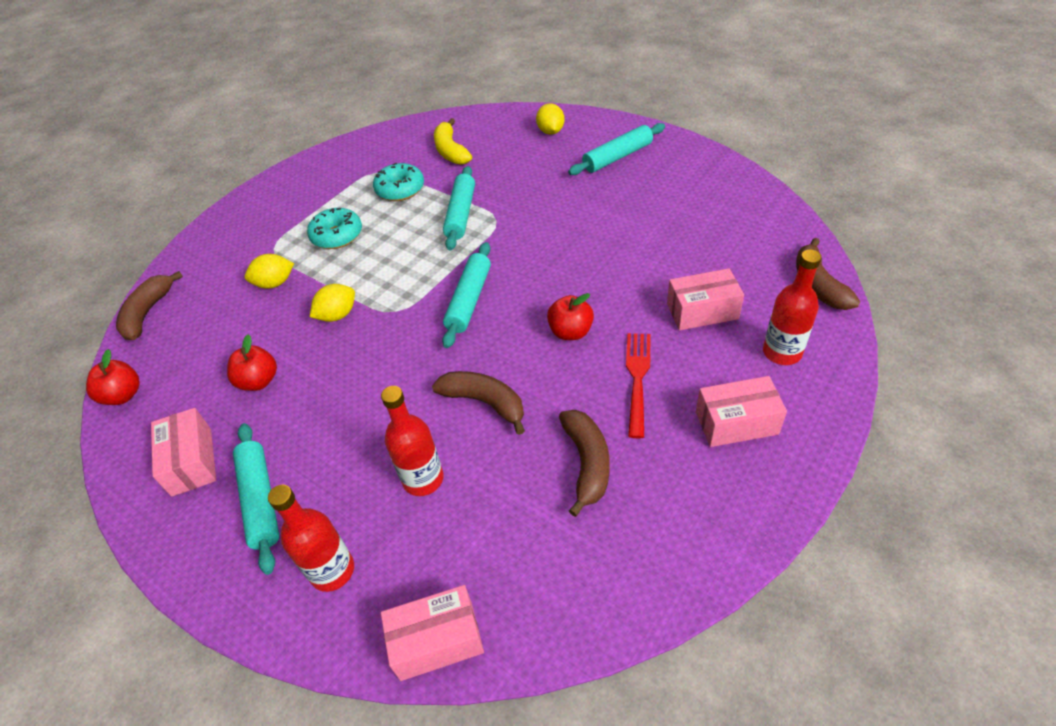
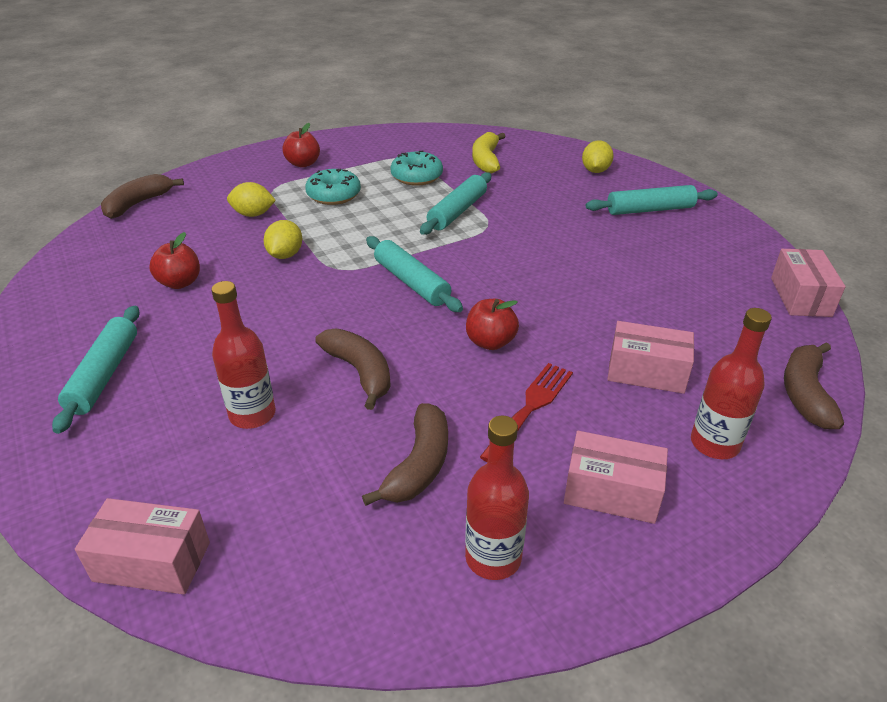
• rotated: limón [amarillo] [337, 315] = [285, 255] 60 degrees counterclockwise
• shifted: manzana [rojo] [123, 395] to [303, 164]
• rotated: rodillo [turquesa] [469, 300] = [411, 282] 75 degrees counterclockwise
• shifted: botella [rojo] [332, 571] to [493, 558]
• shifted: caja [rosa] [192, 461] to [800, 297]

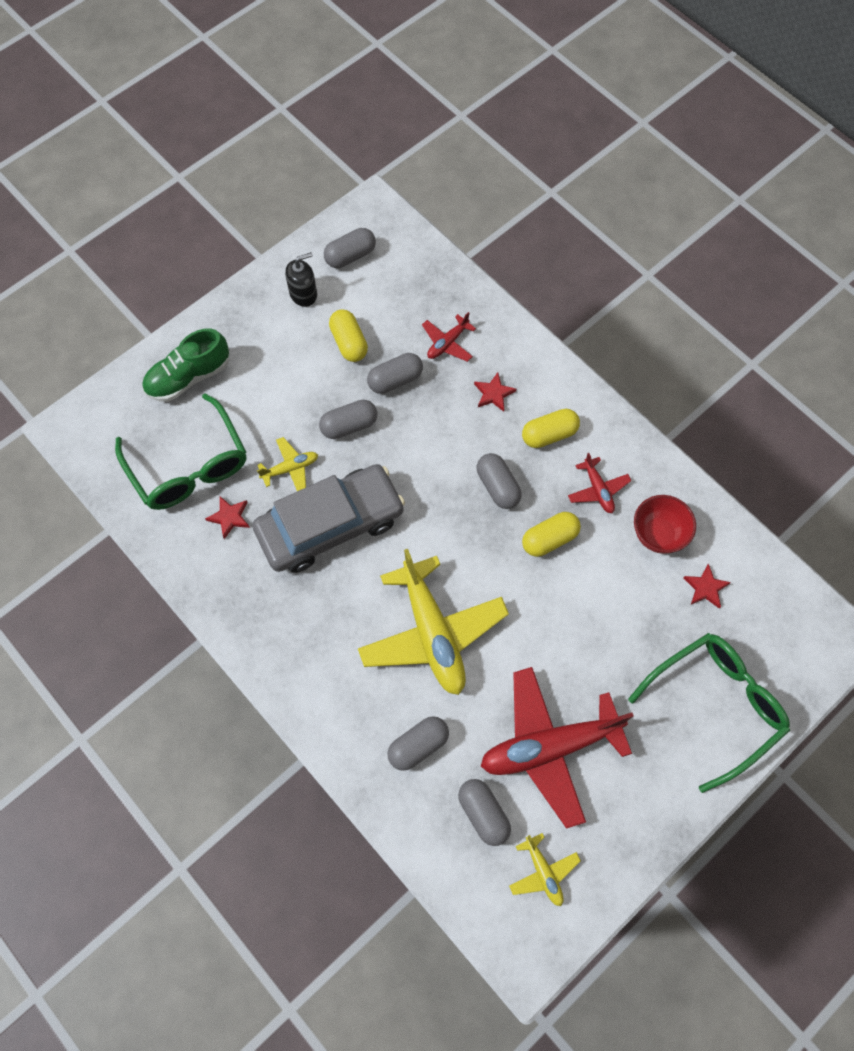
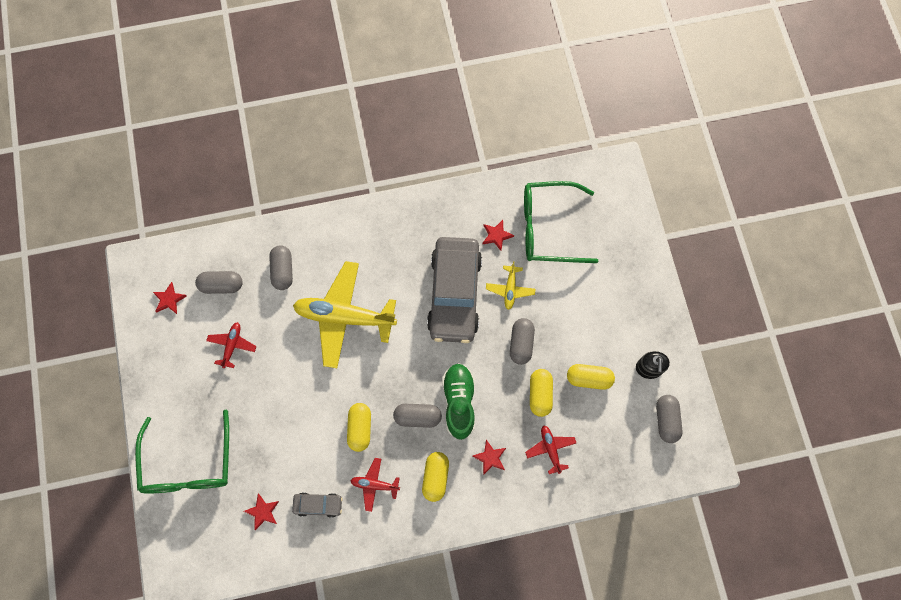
• swapped: avión [amarillo] [543, 872] to estrella [rojo] [169, 299]
• scaled: avión [rojo] [549, 747] = [232, 345] x0.46
• swapped: cuenco [rojo] [658, 534] to coche [gris] [318, 505]
• shifted: zapato [verde] [189, 377] to [459, 402]
• repainted: cápsula [gris] [395, 380] to cápsula [amarillo] [540, 394]

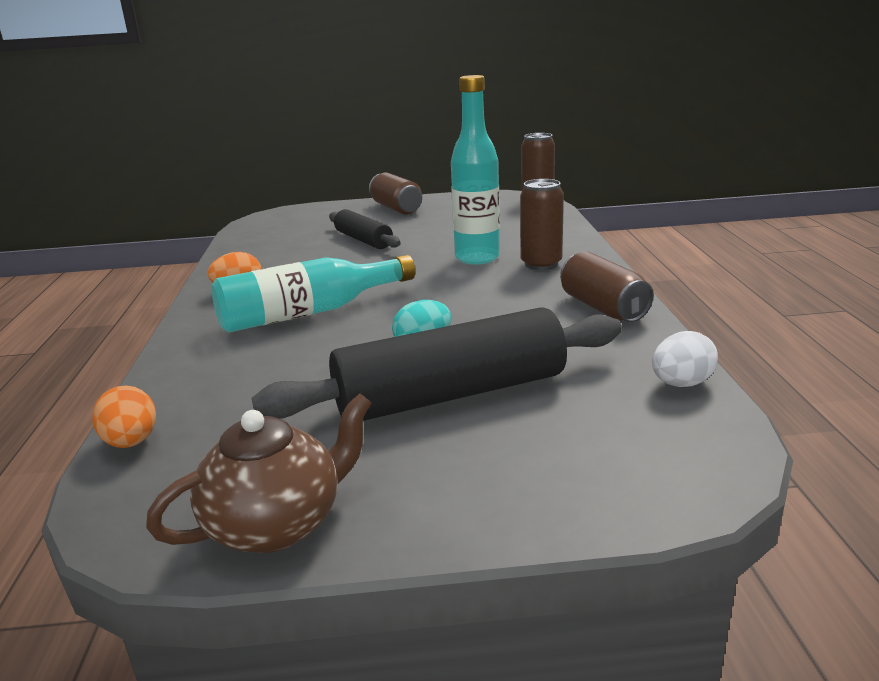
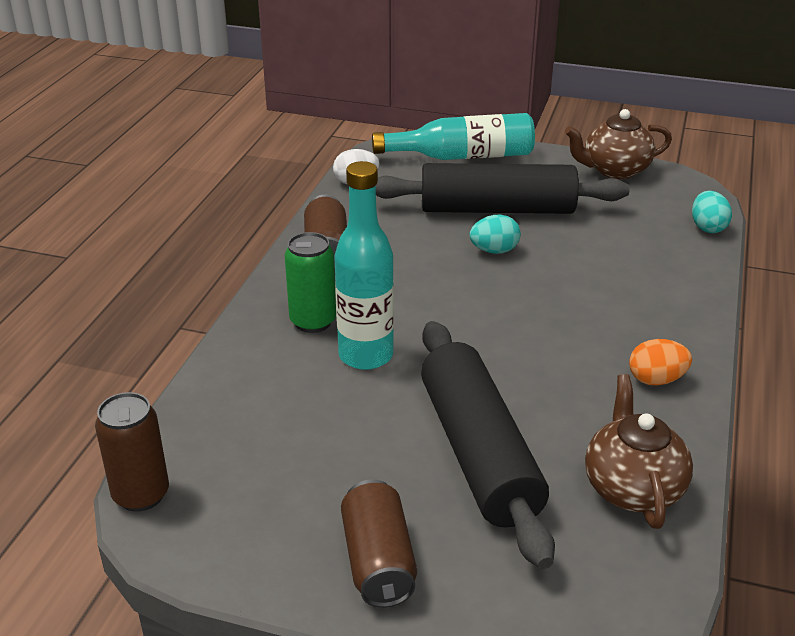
• repainted: lata [marrón] [541, 264] to lata [verde] [313, 321]
• shifted: botella [turquesa] [309, 312] to [462, 156]
• scaled: rodillo [negro] [363, 240] = [479, 453] x1.80
• new: tetera [marrón] [632, 487]
• repainted: huevo [naranja] [131, 442] to huevo [turquesa] [707, 227]

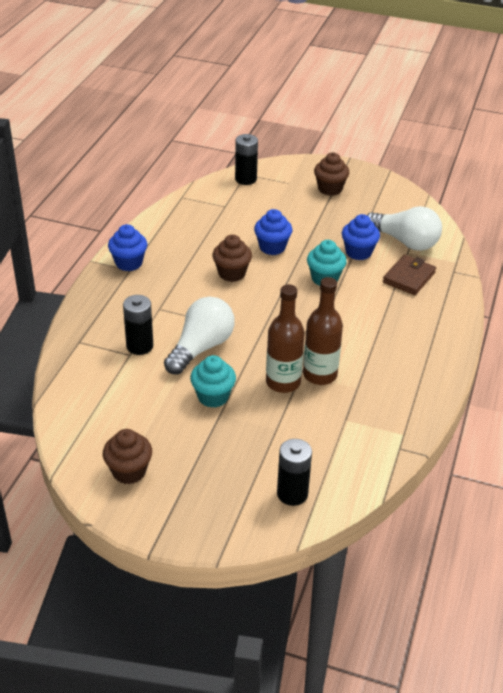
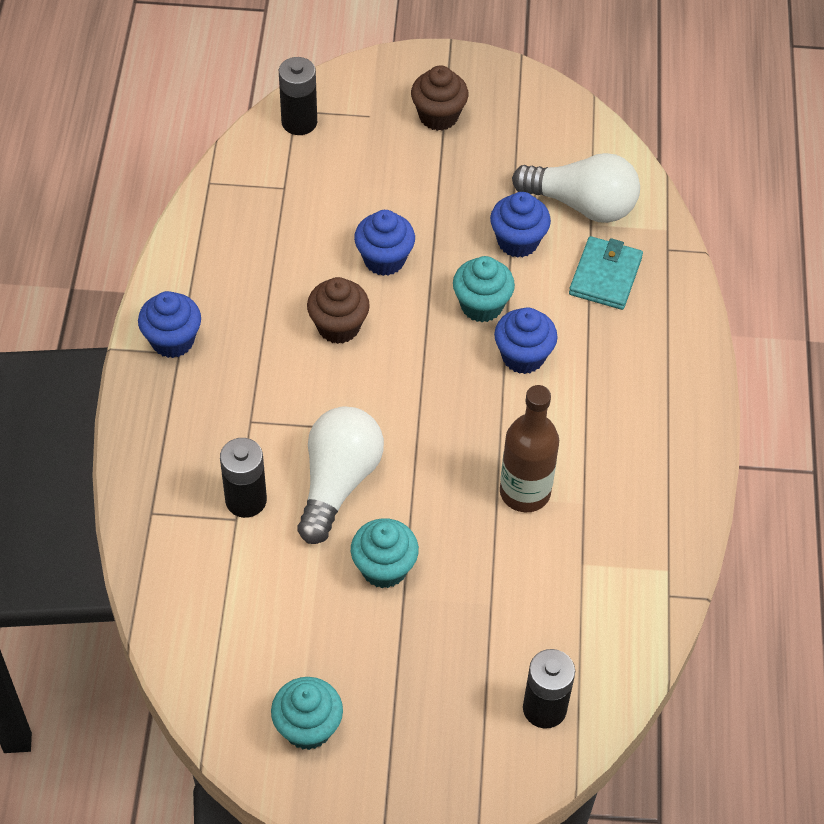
• repainted: magdalena [marrón] [129, 471] to magdalena [turquesa] [308, 727]
• new: magdalena [azul] [523, 356]
• repainted: cartera [marrón] [409, 277] to cartera [turquesa] [605, 276]
• gone: botella [marrón] [283, 382]

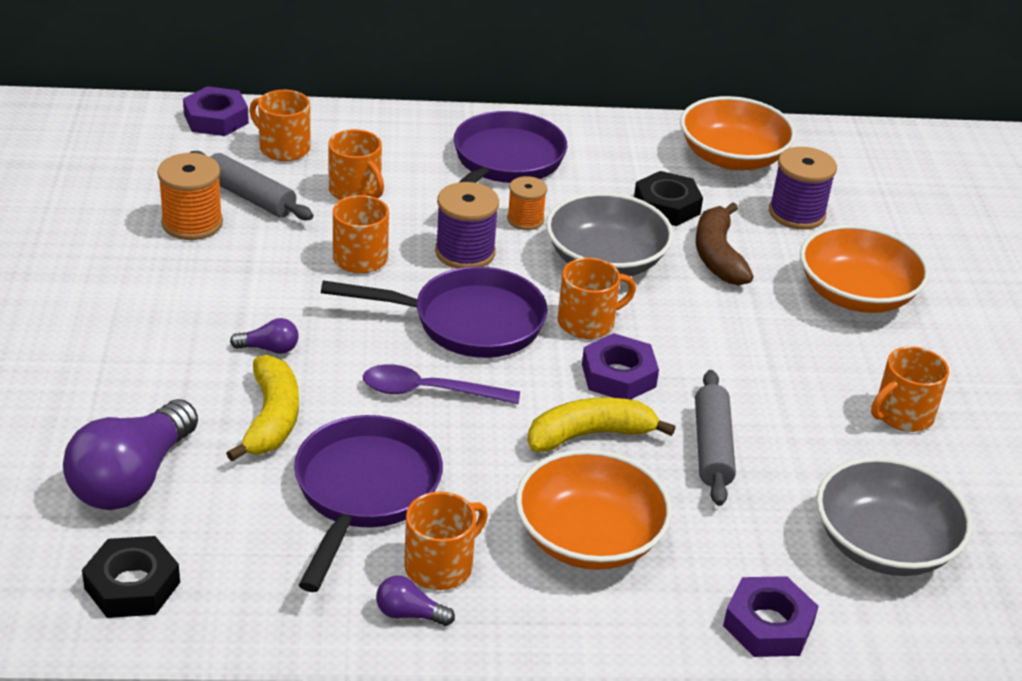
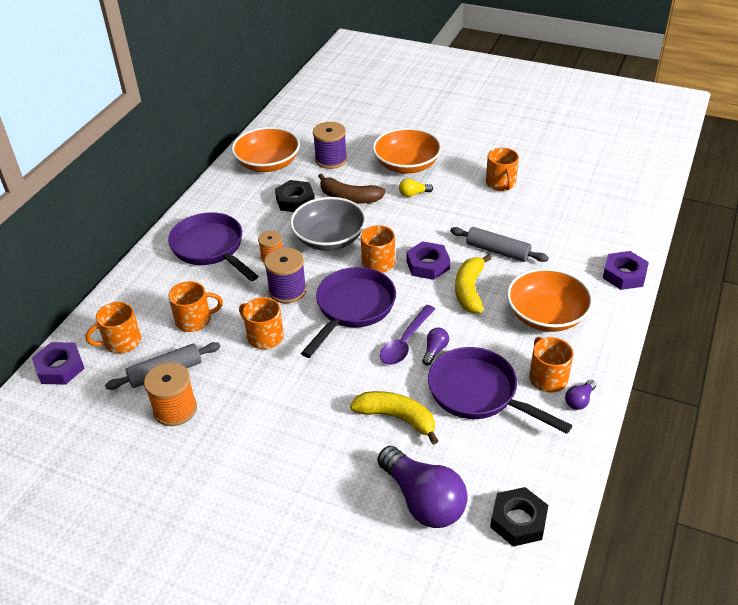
• new: bombilla [amarillo] [413, 194]
• shifted: bombilla [morado] [269, 349] to [435, 350]
• gone: cuenco [gris] [884, 544]

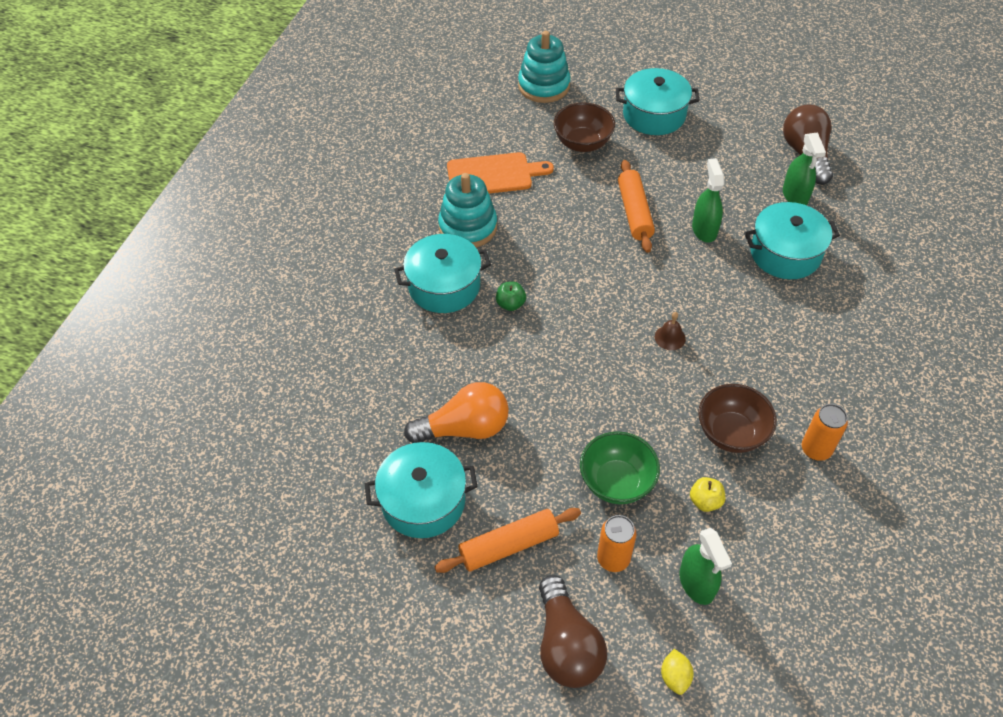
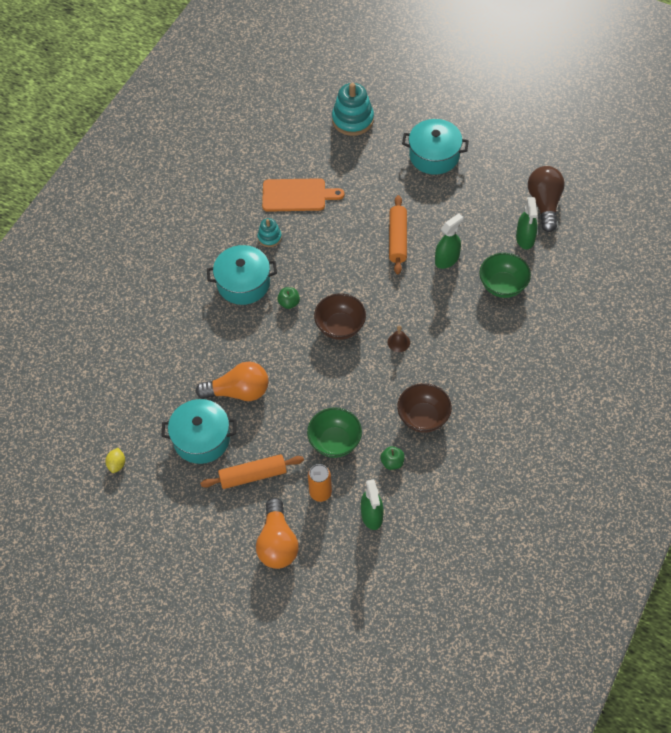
• shifted: limón [amarillo] [675, 676] to [117, 464]
• repainted: bombilla [marrón] [566, 645] to bombilla [naranja] [277, 543]
• scaled: juguete apilable [turquesa] [468, 227] = [269, 237] x0.54
• shifted: cuenco [marrón] [582, 143] to [340, 327]
• repainted: manzana [amarillo] [705, 501] to manzana [verde] [392, 462]
• rotated: pulverizador [verde] [704, 229] = [447, 259] 45 degrees clockwise
• swapped: olla [turquesa] [785, 253] to cuenco [verde] [503, 286]
• gone: lata [naranja] [816, 449]

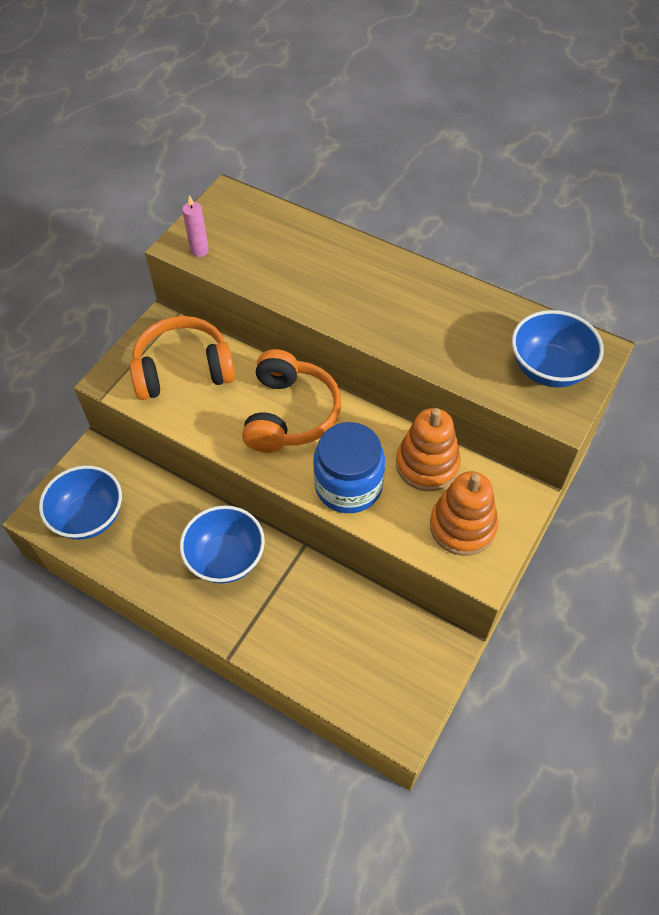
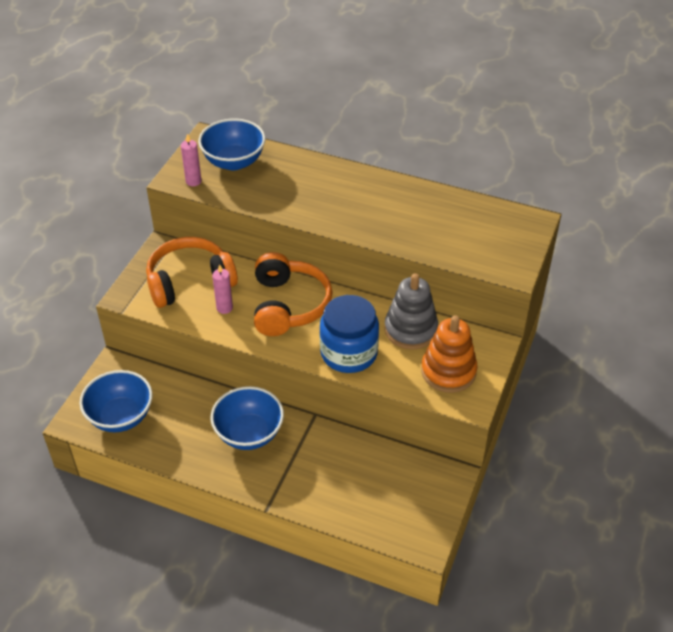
• shifted: cuenco [azul] [549, 369] to [234, 162]
• new: vela [rosa] [224, 308]
• repainted: juguete apilable [naranja] [427, 464] to juguete apilable [gris] [410, 329]

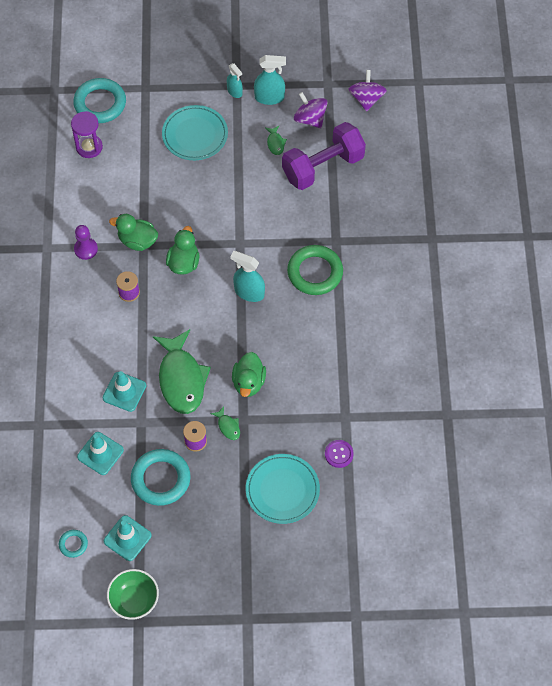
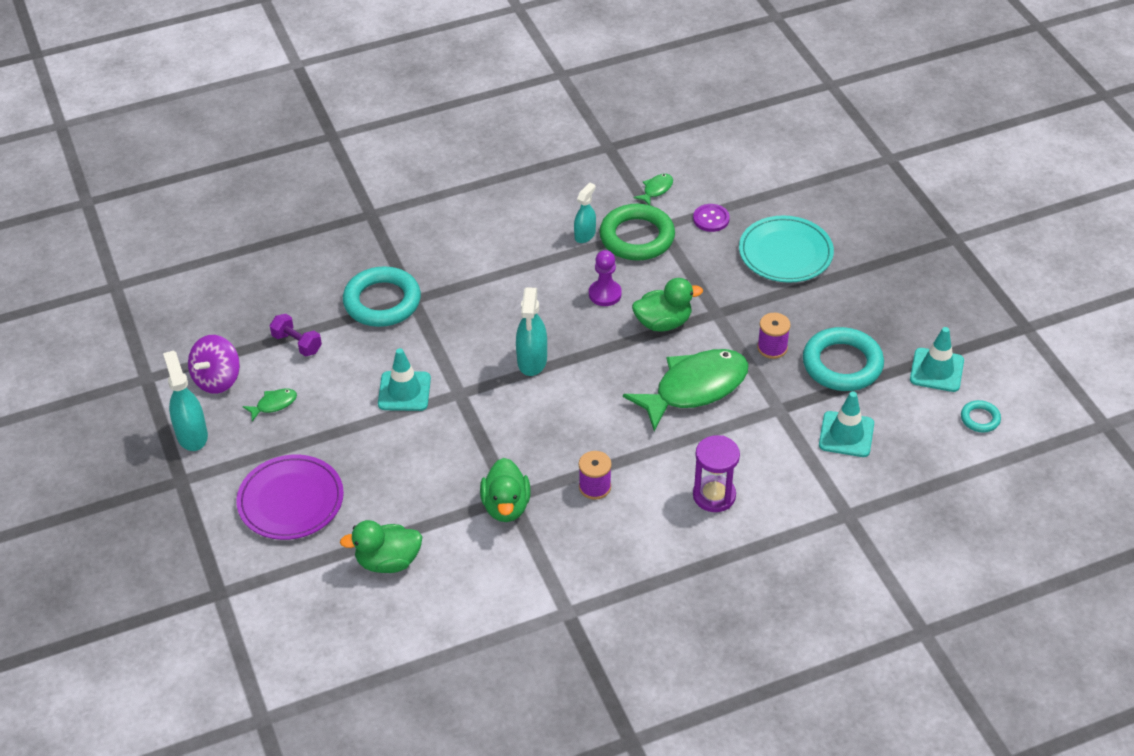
• repainted: plato [turquesa] [195, 135] to plato [morado] [291, 501]
• scaled: mancuerna [morado] [323, 167] = [297, 343] x0.44
• shifted: pato [verde] [183, 263] to [388, 561]
• shifted: anillo [turquesa] [100, 103] to [382, 302]
• shifted: cono de tráfico [turquesa] [124, 392] to [404, 391]
• shifted: pulverizador [turquesa] [235, 91] to [585, 235]
• shifted: peón [morado] [86, 249] to [605, 294]
• shifted: anillo [verde] [315, 272] to [637, 237]
• shifted: pez [verde] [228, 426] to [656, 190]
• shifted: reloj de arena [morado] [89, 147] to [714, 495]
• gone: cuenco [verde] [134, 600]
• gone: peonza [morado] [366, 99]

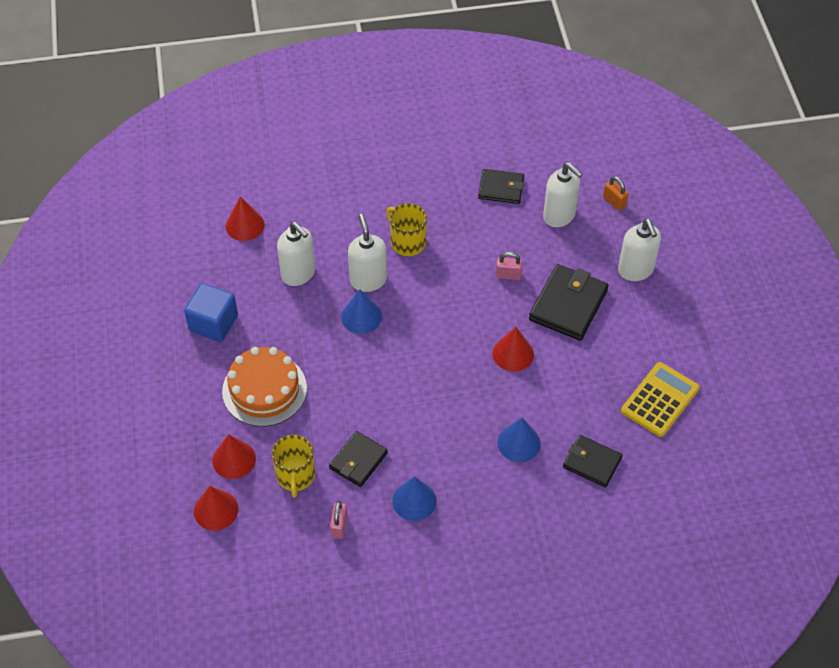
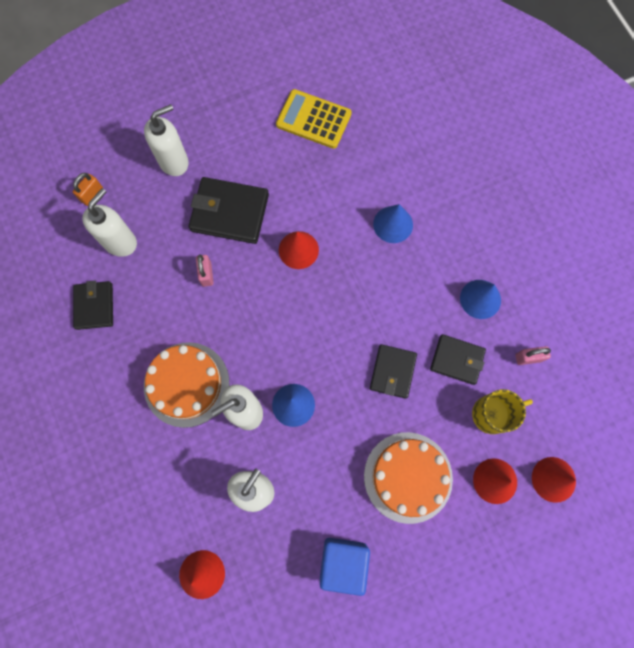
• swapped: taza [amarillo] [407, 242] to tarta [naranja] [186, 384]
• shifted: cartera [negro] [592, 463] to [392, 372]

